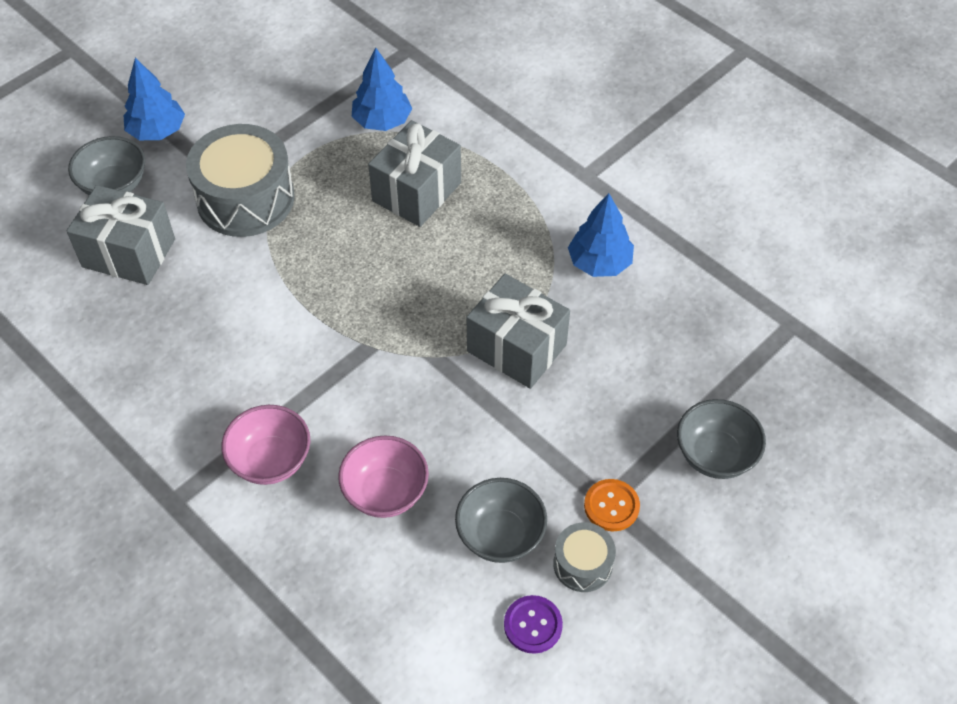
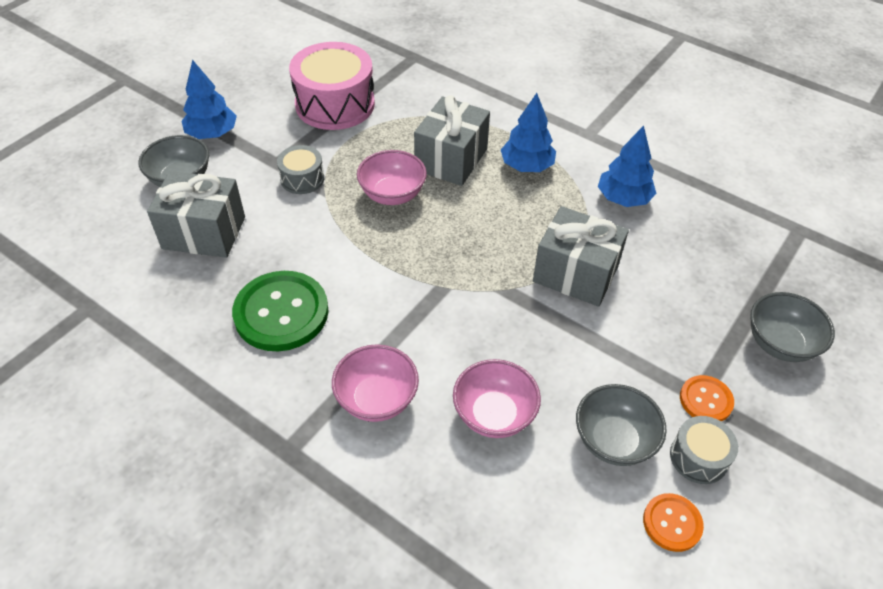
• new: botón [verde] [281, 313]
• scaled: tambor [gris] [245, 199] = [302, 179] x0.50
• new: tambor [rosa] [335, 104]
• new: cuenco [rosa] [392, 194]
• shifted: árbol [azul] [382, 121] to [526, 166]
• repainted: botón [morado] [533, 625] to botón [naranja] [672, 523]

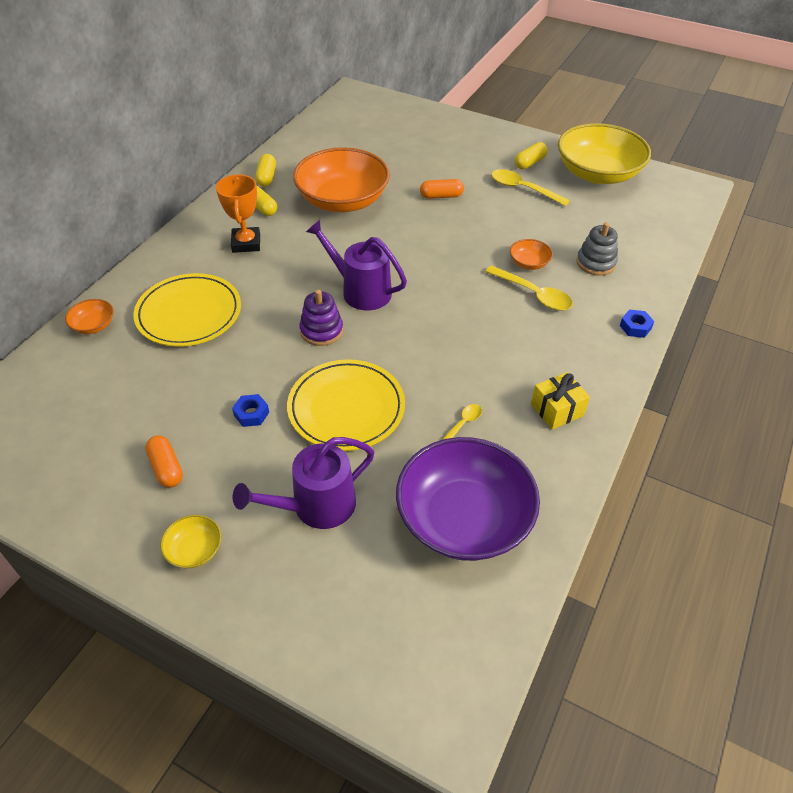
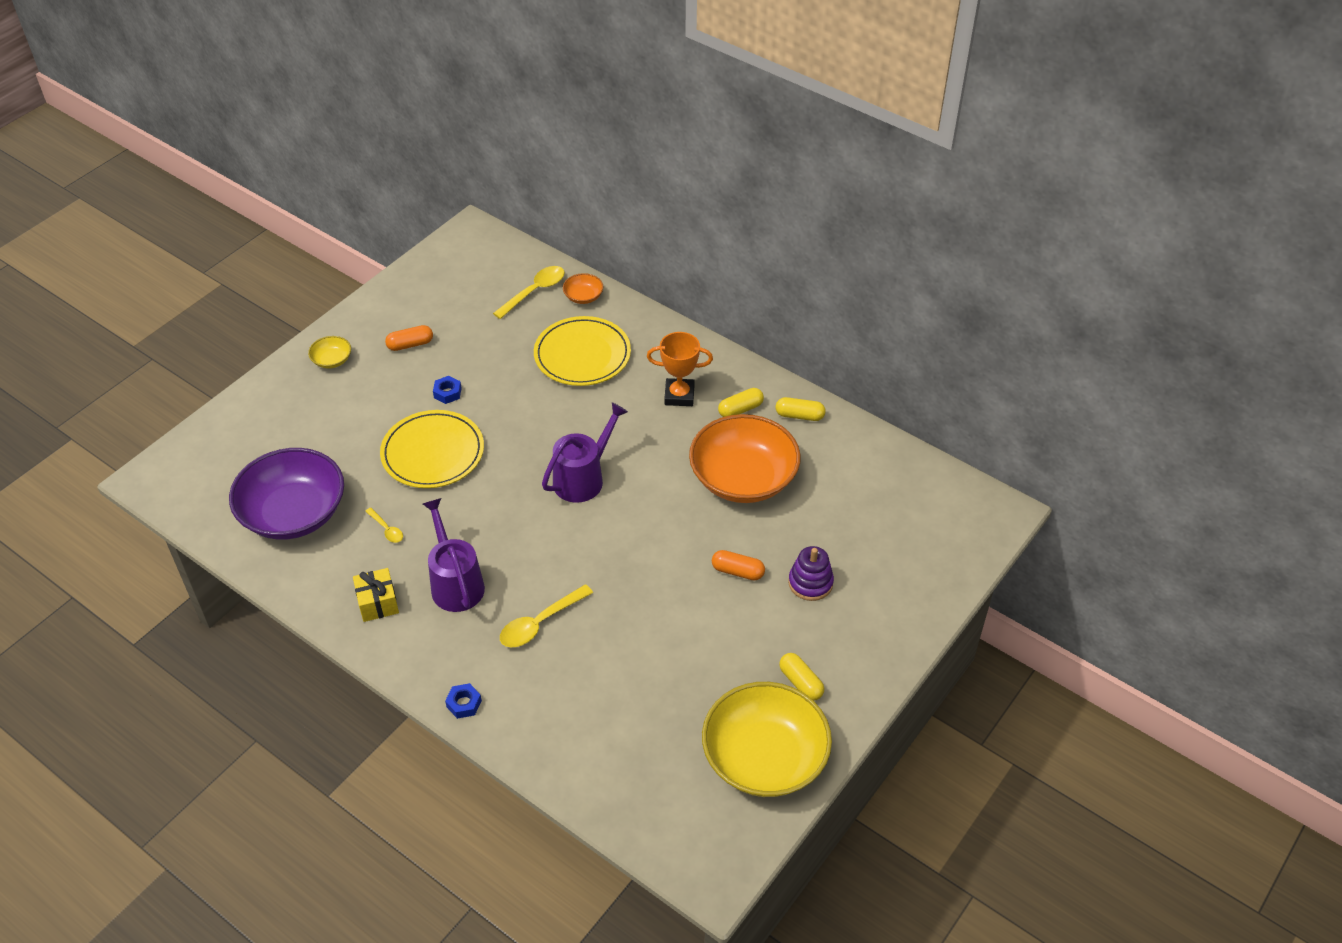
• shifted: regadera [morado] [316, 506] to [455, 583]
• shifted: cuchara [amarillo] [523, 189] to [534, 292]
• rotated: cápsula [naranja] [441, 196] = [737, 571] 75 degrees counterclockwise
• shifted: juguete apilable [morado] [321, 331] to [810, 583]
• gone: cuenco [naranja] [529, 263]
• gone: juguete apilable [gris] [596, 263]

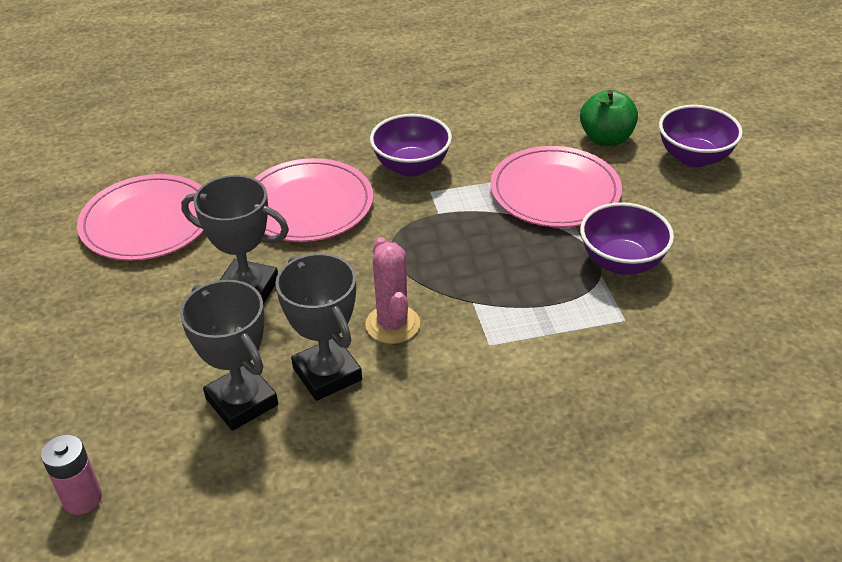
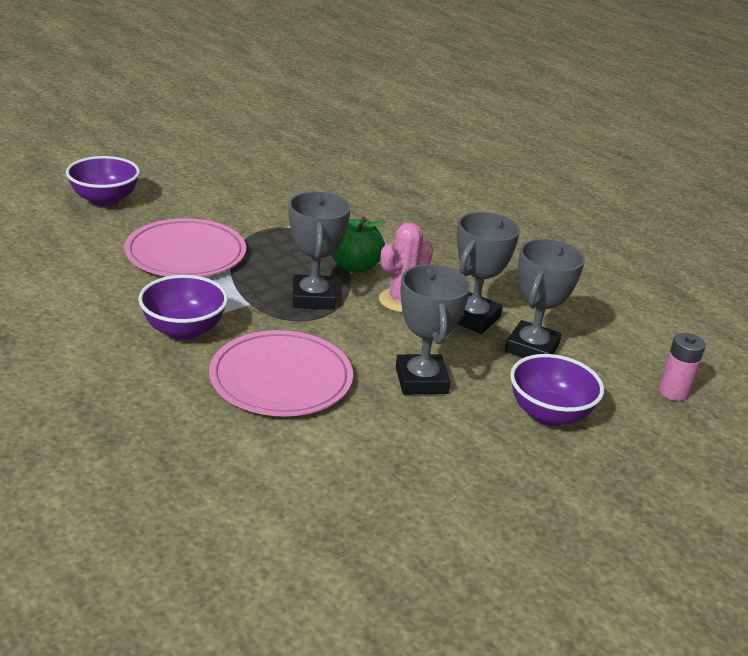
• new: trofeo [gris] [313, 298]
• shifted: manzana [verde] [606, 139] to [355, 266]
• shifted: cuenco [morado] [621, 262] to [549, 414]
• gone: plato [rosa] [147, 222]

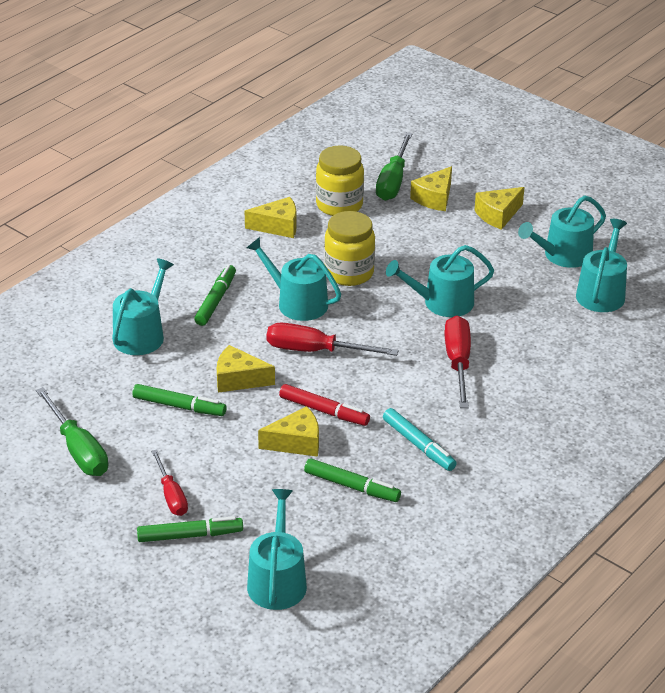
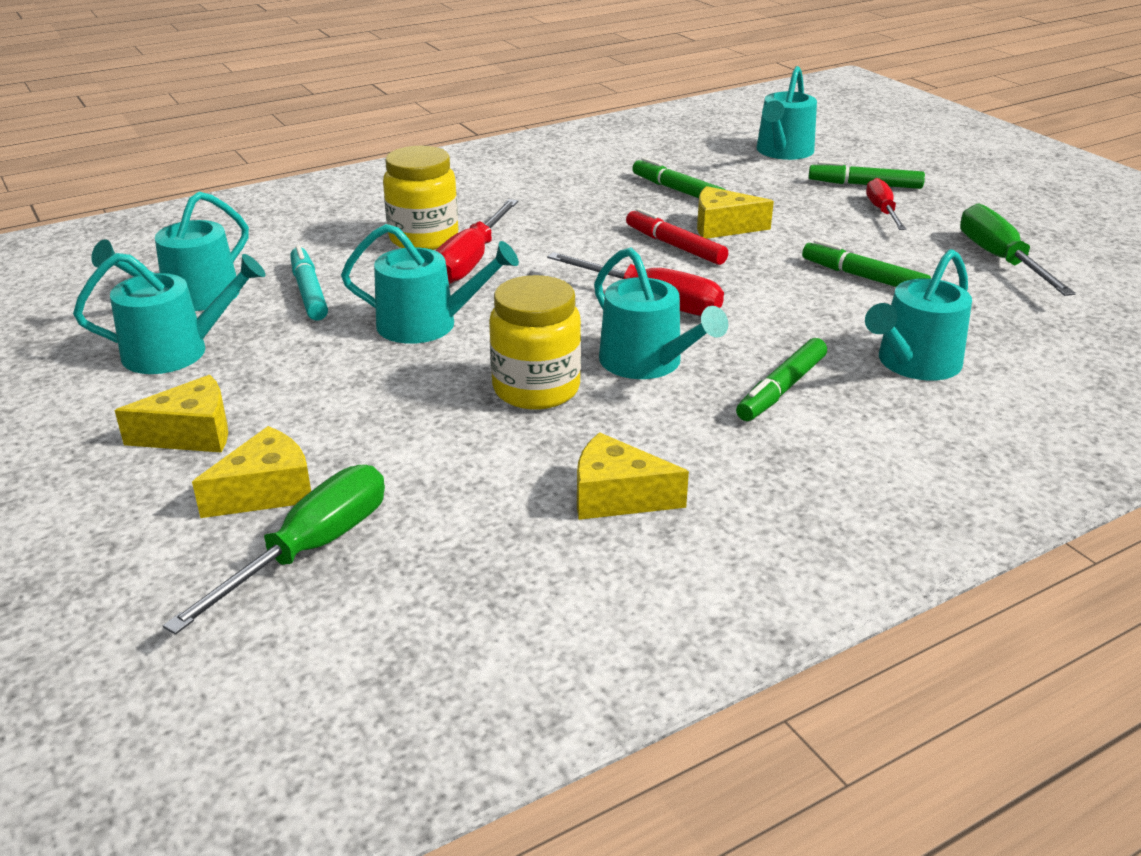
• shifted: rotulador [turquesa] [418, 445] to [309, 292]
• shifted: tarro [amarillo] [339, 205] to [423, 238]
• gone: queso [amarillo] [239, 379]

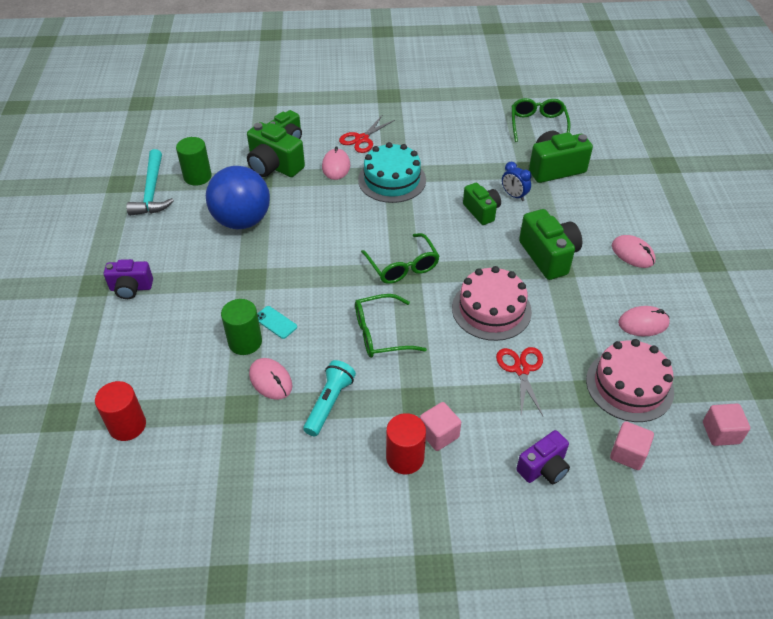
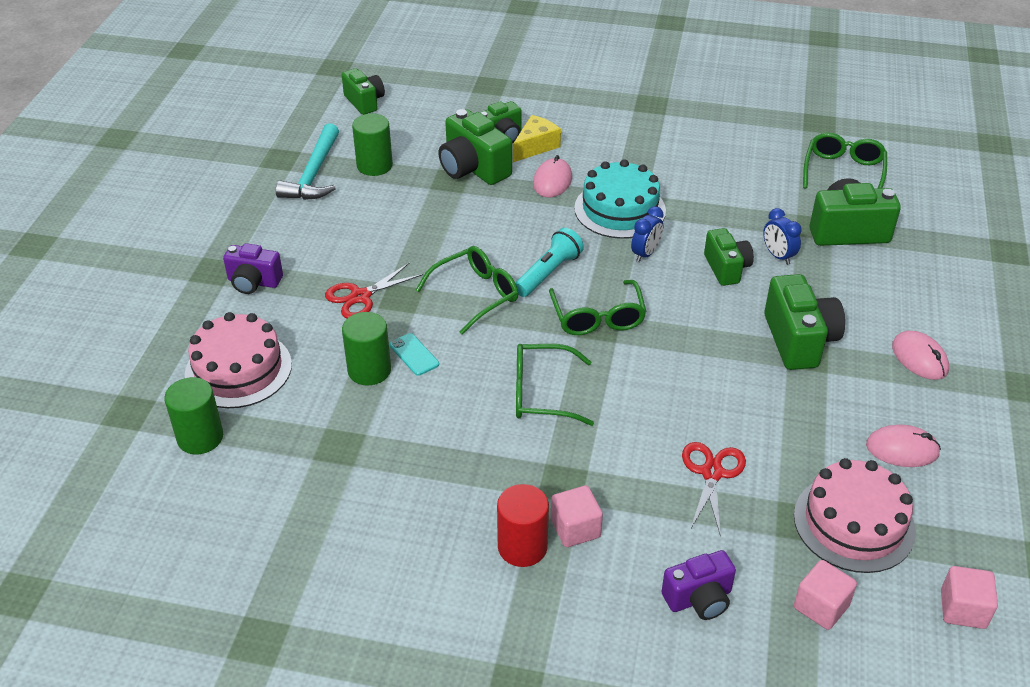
• repainted: cilindro [rojo] [127, 425] to cilindro [verde] [200, 437]
• shifted: tarta [rosa] [491, 309] to [238, 369]
• shifted: tijeras [rojo] [362, 139] to [360, 296]
• new: cámara [verde] [364, 102]
• new: gafas [verde] [476, 294]
• new: queso [amarillo] [535, 146]
• shifted: lámpara de mano [turquesa] [329, 403] to [548, 273]
• new: despertador [azul] [645, 254]
• gone: pelota [azul] [242, 221]
• gone: ratón [rosa] [270, 380]

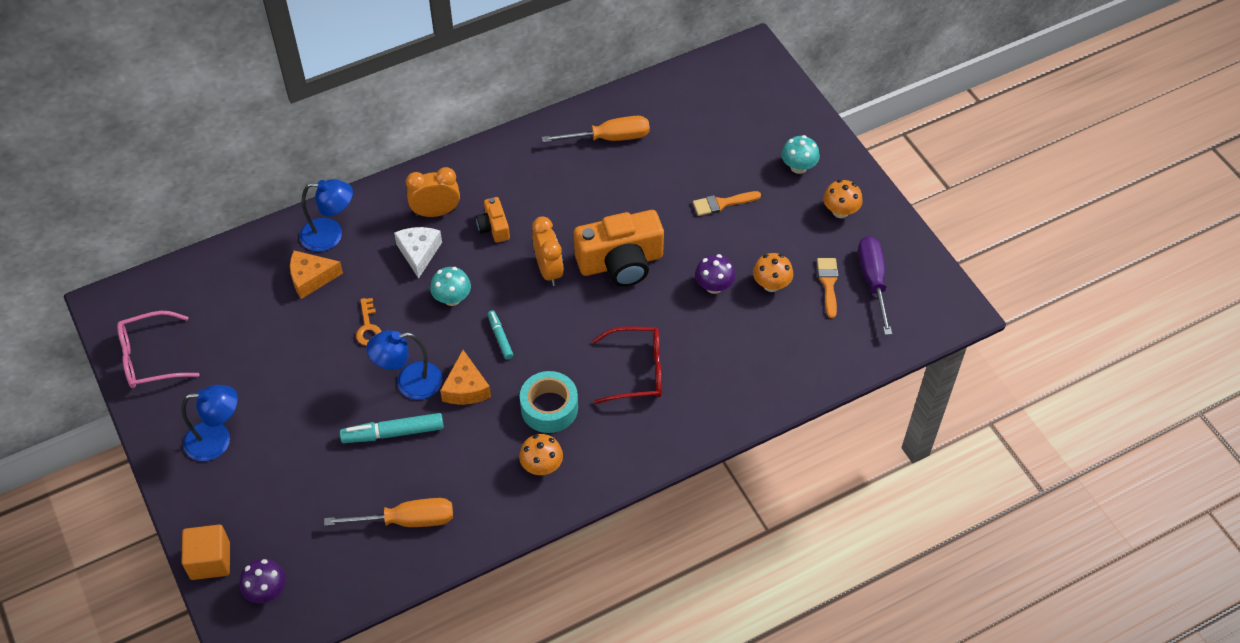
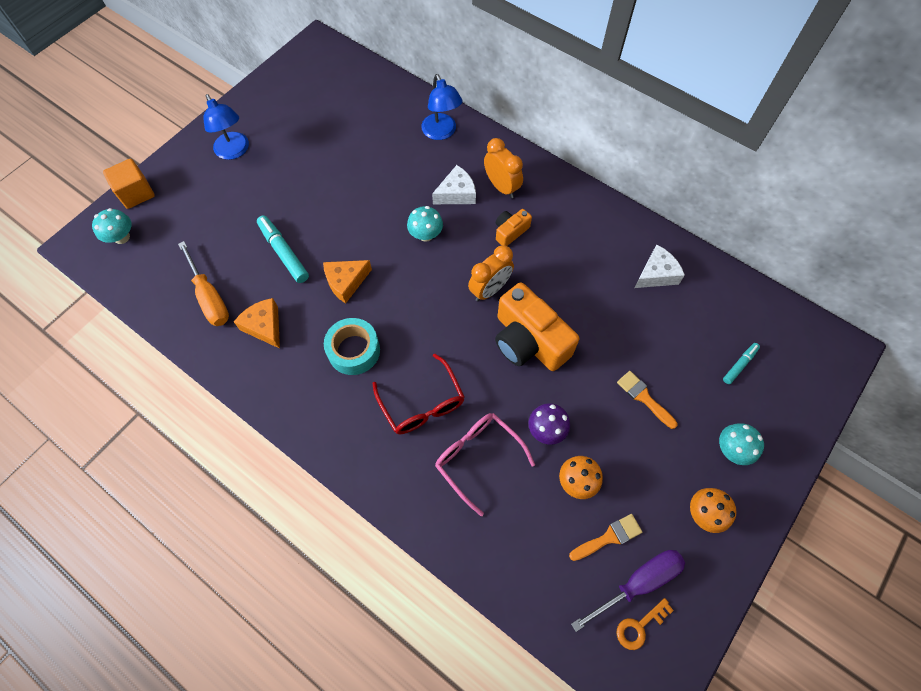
• repainted: seta [morado] [267, 591] to seta [turquesa] [122, 237]
• shifted: queso [naranja] [311, 278] to [264, 326]
• shifted: gafas [rosa] [150, 358] to [477, 458]
• shifted: llave [naranja] [368, 327] to [639, 626]
• swapped: destornillador [naranja] [609, 138] to queso [blanco] [656, 274]
• shifted: rotulador [turquesa] [500, 337] to [739, 365]
• gone: lámpara [azul] [409, 382]
• gone: seta [naranja] [542, 466]

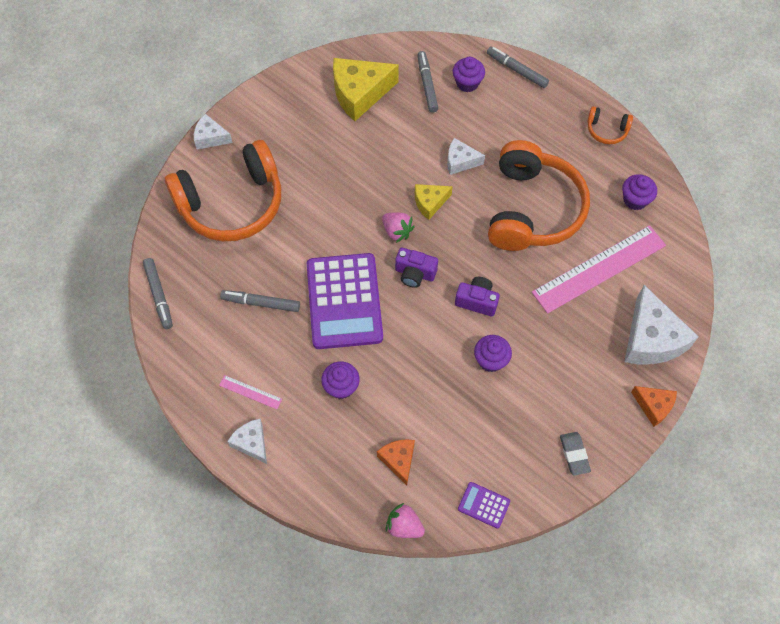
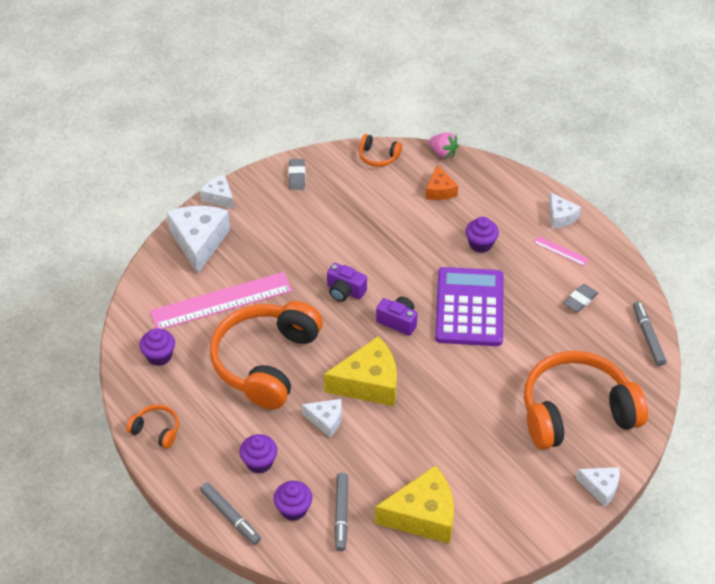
• repainted: queso [naranja] [654, 406] to queso [blanco] [219, 197]
• shifted: magdalena [morado] [490, 360] to [259, 462]
• scaled: queso [amarillo] [430, 203] = [368, 383] x1.83
• swapped: calculadora [morado] [484, 505] to auriculares [naranja] [378, 156]
• new: goma de borrar [gris] [580, 300]
• gone: rotulador [gris] [261, 303]
• gone: fresa [rosa] [397, 231]

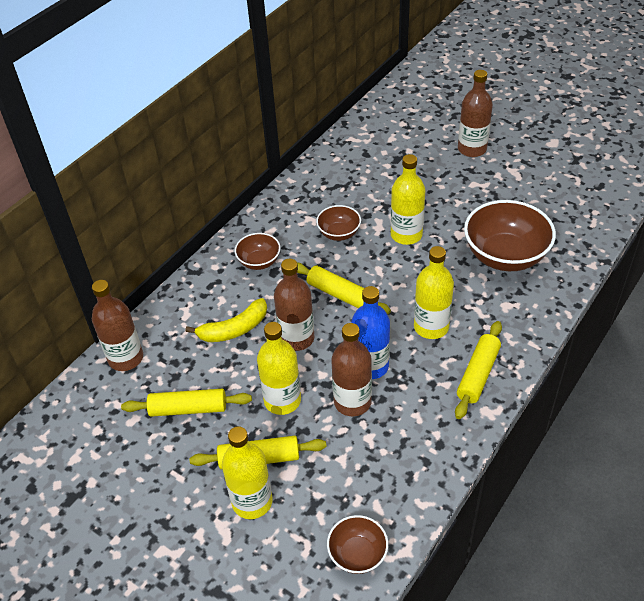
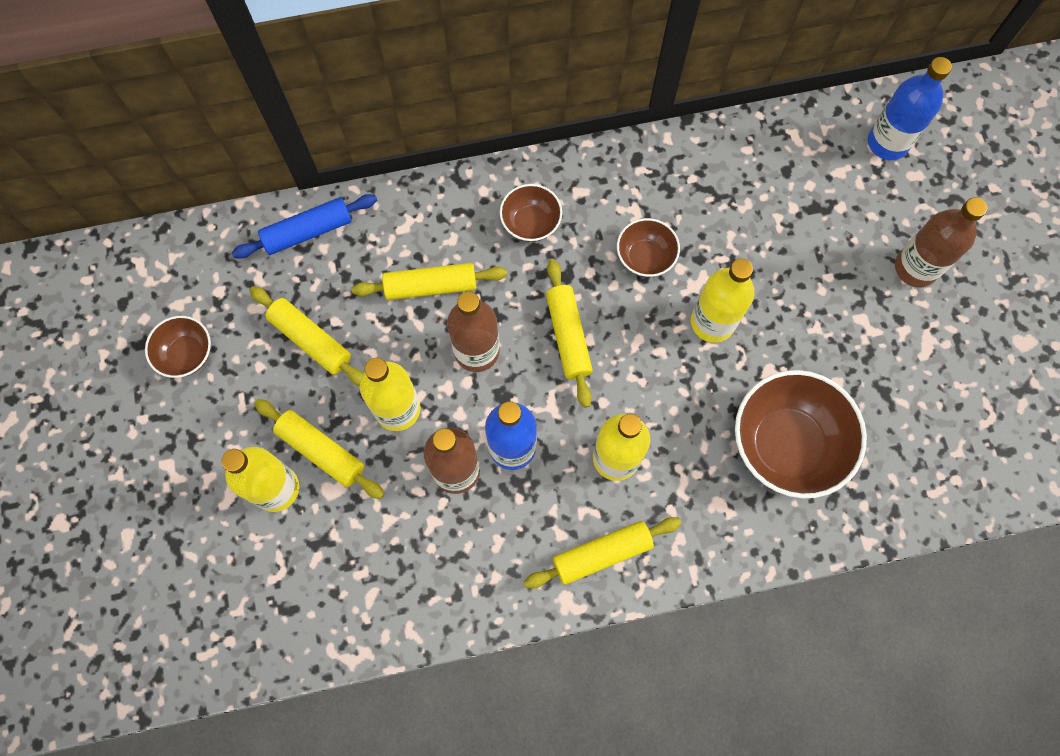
• shifted: cuenco [marrón] [357, 554] to [187, 354]
• swapped: botella [marrón] [126, 358] to rodillo [azul] [308, 232]
• swapped: plátano [amarillo] [234, 329] to rodillo [amarillo] [431, 286]
• new: botella [azul] [887, 143]

